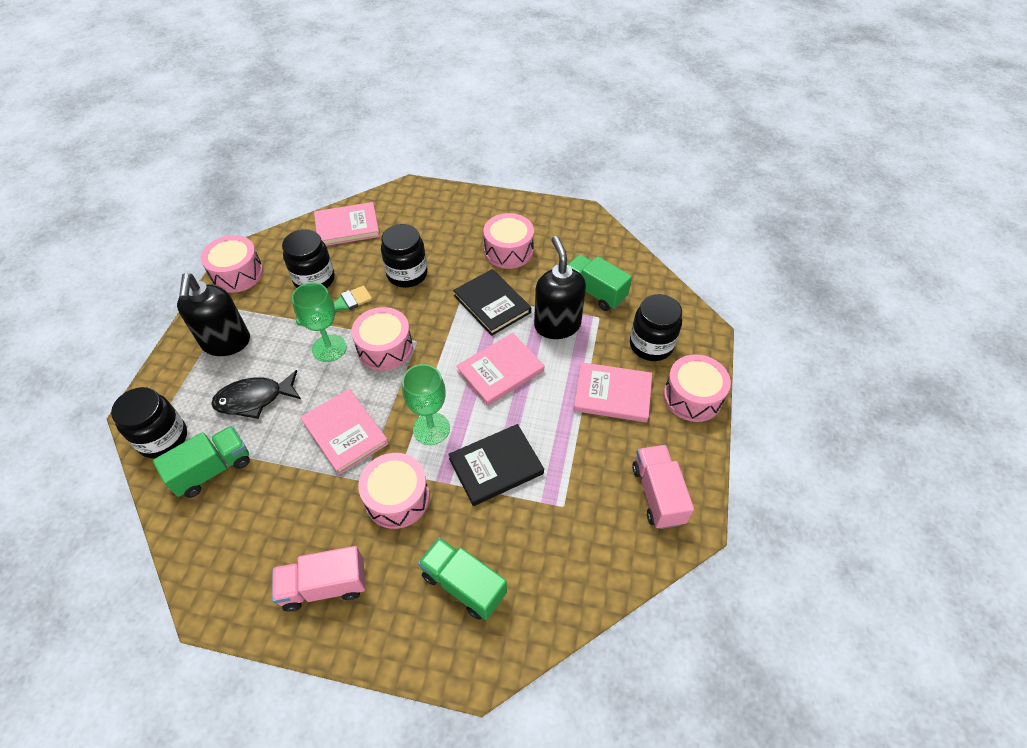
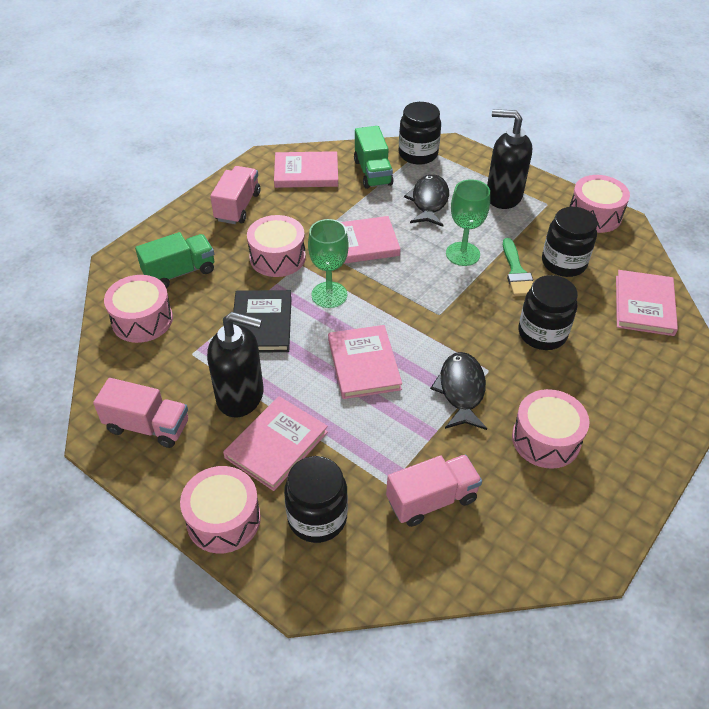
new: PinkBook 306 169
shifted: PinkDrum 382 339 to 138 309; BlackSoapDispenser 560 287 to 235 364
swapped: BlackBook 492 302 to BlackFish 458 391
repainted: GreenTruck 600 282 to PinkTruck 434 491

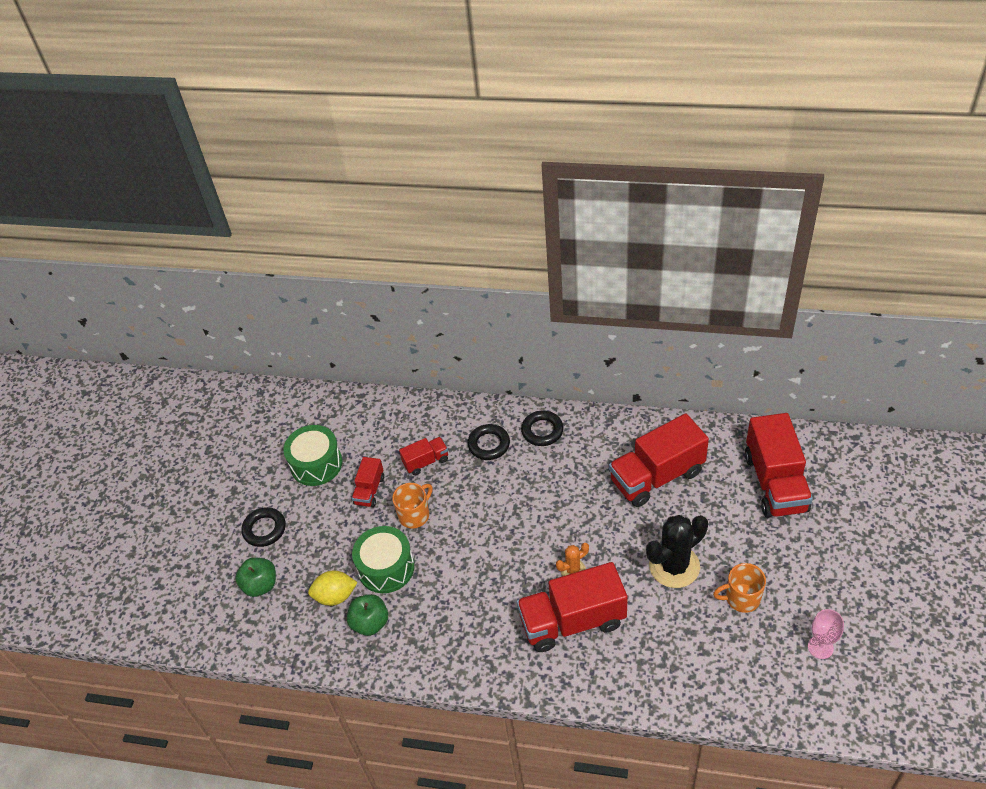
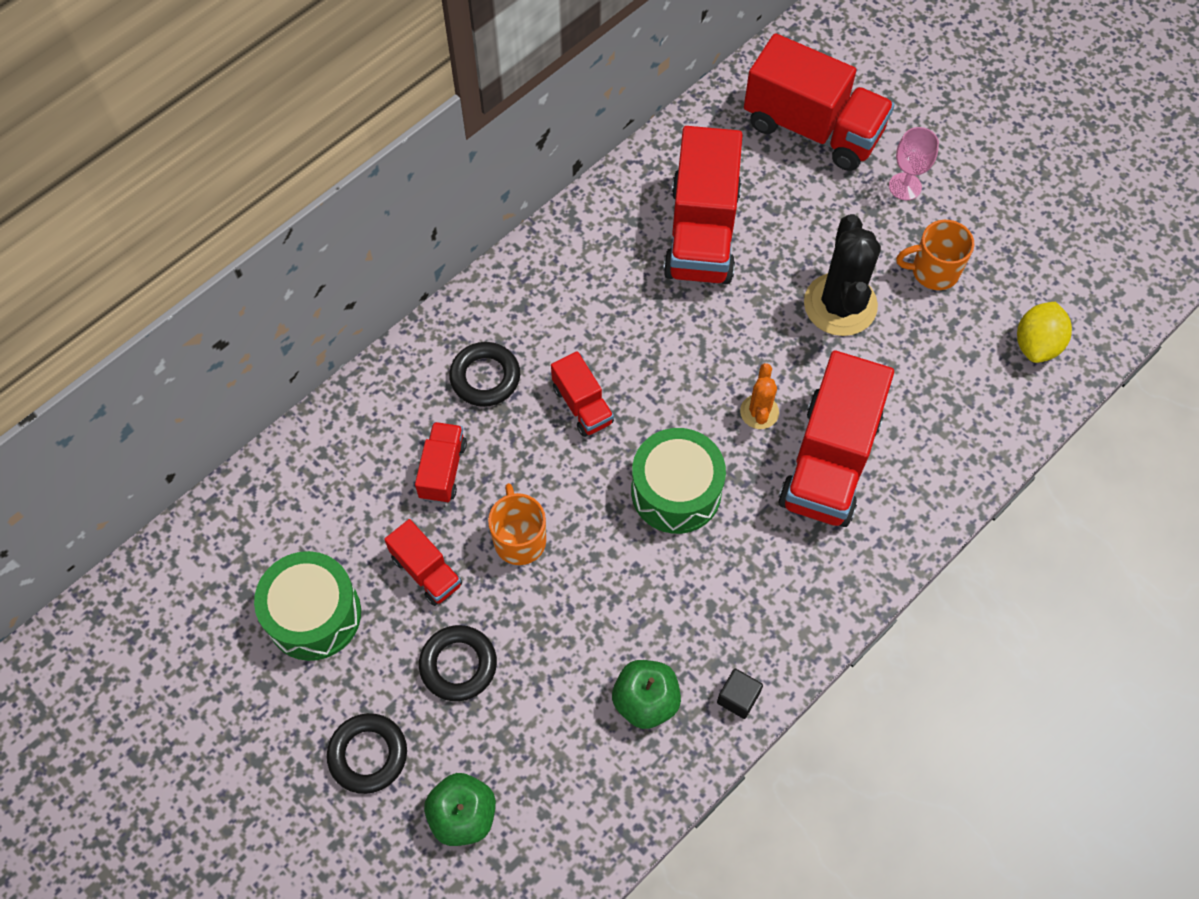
new: RedTruck 582 394; BlackCube 740 693
shifted: YellowLemon 333 588 to 1044 332; GreenDrum 383 559 to 678 481; BlackRing 542 428 to 458 663; PinkGoblet 826 634 to 914 163
rotated: OrangeMug 739 588 = 935 255 60 degrees clockwise

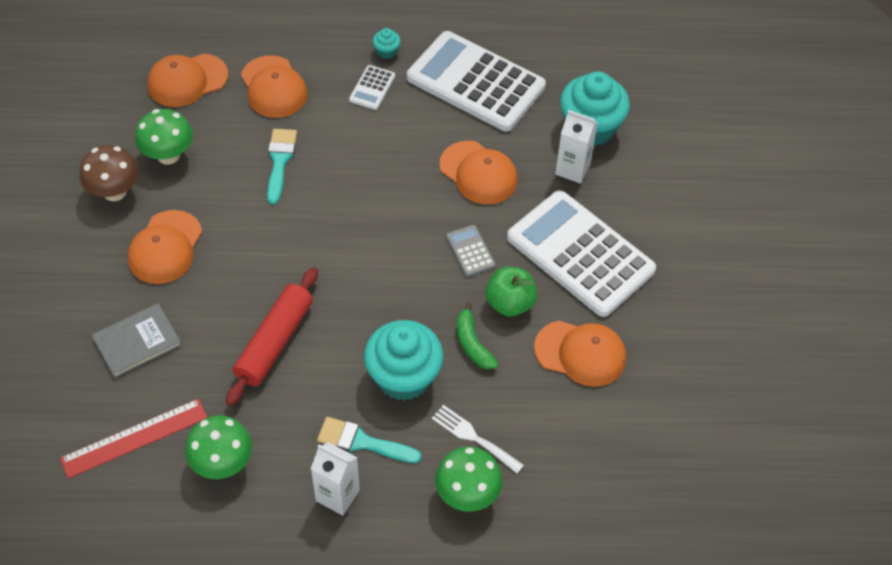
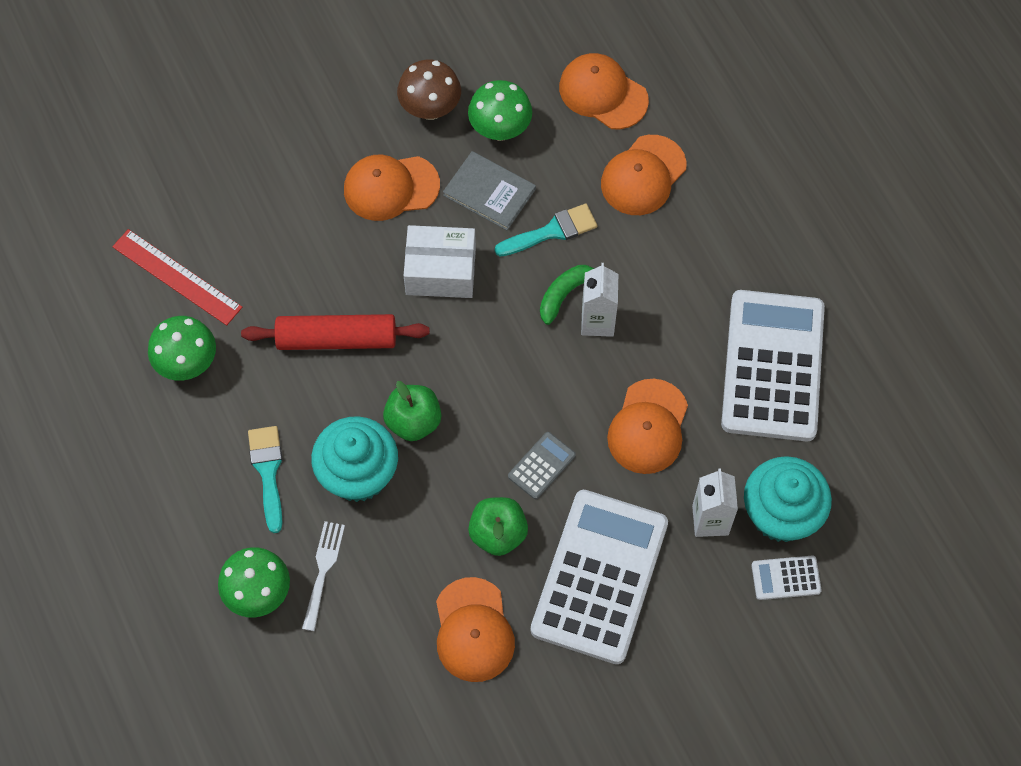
gone: TurquoiseCupcake 387 43
new: GreenApple 412 411; WhiteBox 440 261
shifted: GreyBook 137 340 to 489 190; WhiteCarton 335 479 to 599 300; WhiteCalculator 372 87 to 786 578; GreenBanana 477 335 to 567 295

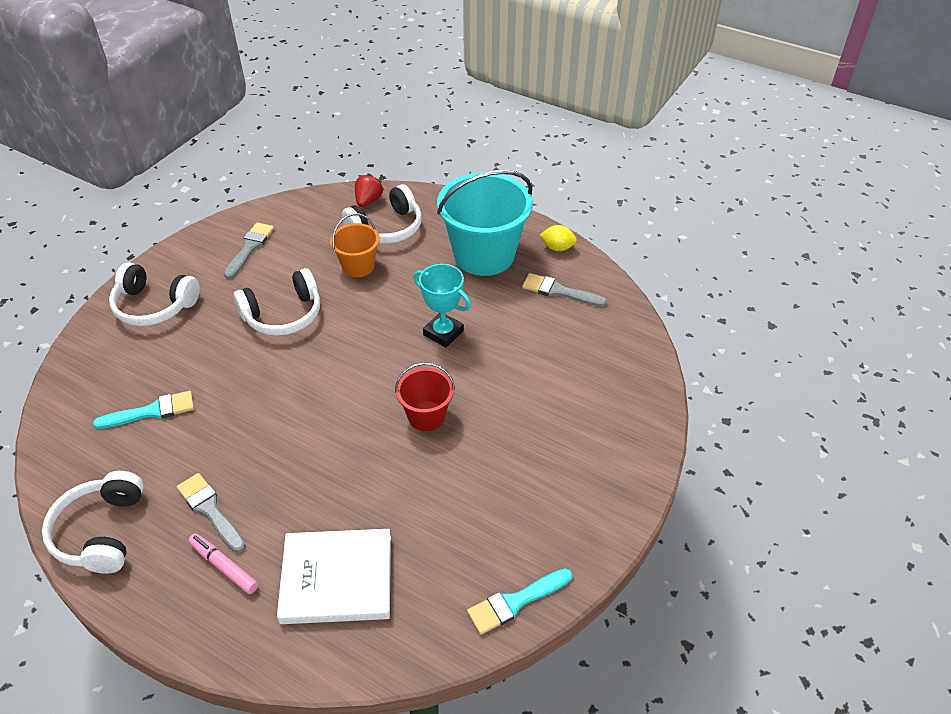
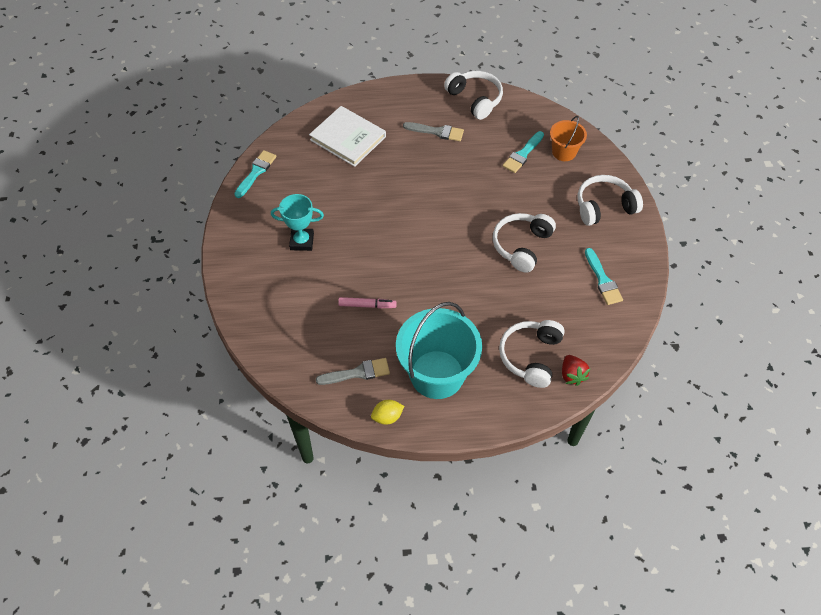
gone: RedBucket 425 396
shifted: PinkMarker 223 563 to 367 302; OrangeBucket 355 245 to 568 138; TurquoiseTrophy 442 306 to 297 222
repainted: GreyBrush 249 250 to TurquoiseBrush 604 276
rotated: WhiteBook 334 576 = 347 136 75 degrees clockwise

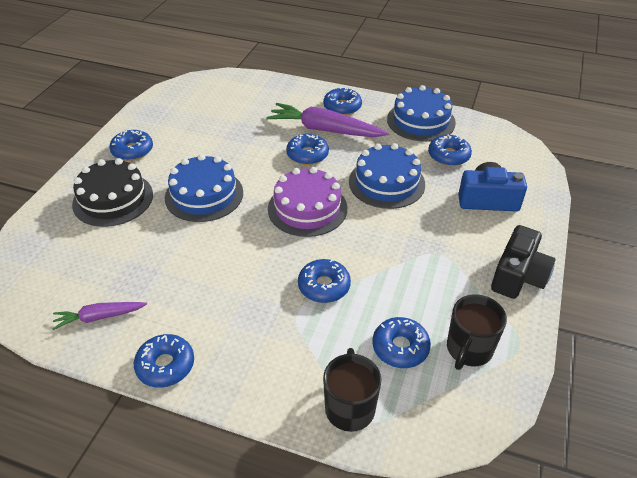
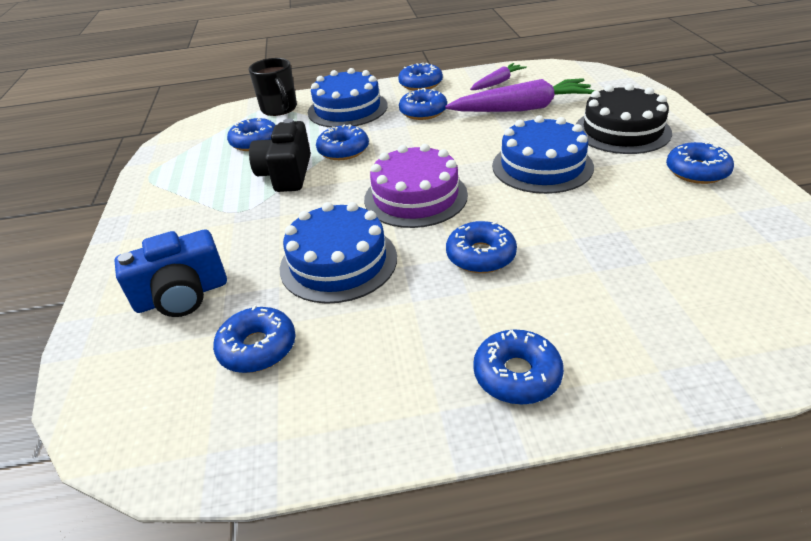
gone: BlackMug 477 332
new: BlueDonut 423 104
shifted: PurpleCarrot 327 120 to 520 95; BlueCake 421 113 to 348 98; BlackCamera 523 262 to 280 155

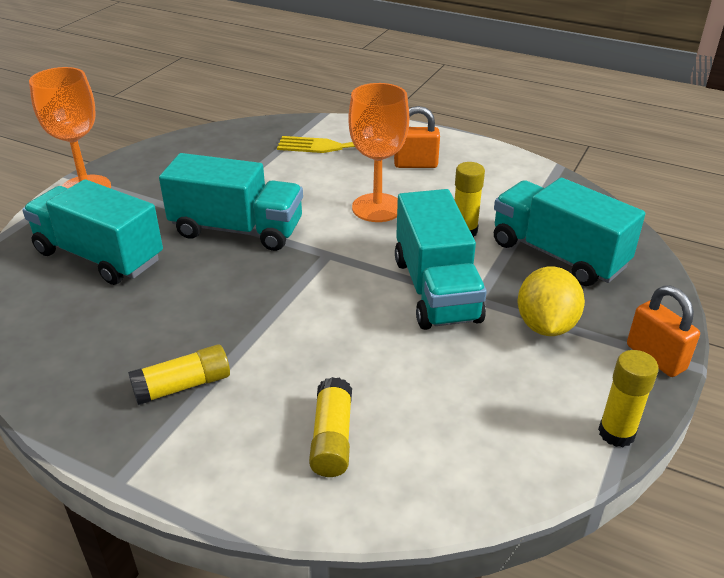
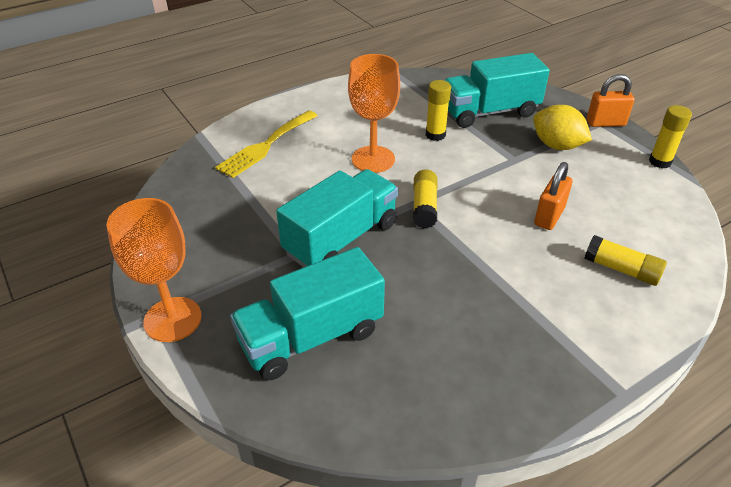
gone: TurquoiseTruck 441 259
shifted: YellowGlueStick 179 374 to 425 198; OrangePadlock 417 137 to 553 196

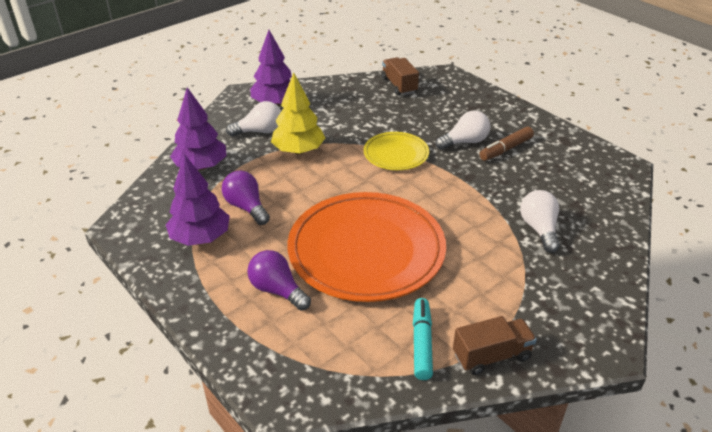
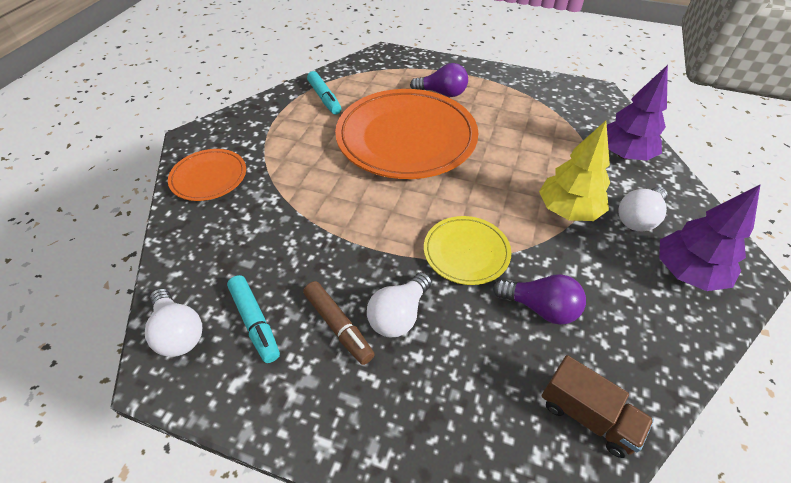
gone: PurpleTree 198 200; BrownTruck 495 345
new: OrangePlate 207 175; TurquoiseMarker 253 319
shifted: PurpleLightBulb 246 197 to 539 299; WhiteLightBulb 540 221 to 173 322
rotated: BrownMarker 506 143 = 339 323 120 degrees clockwise

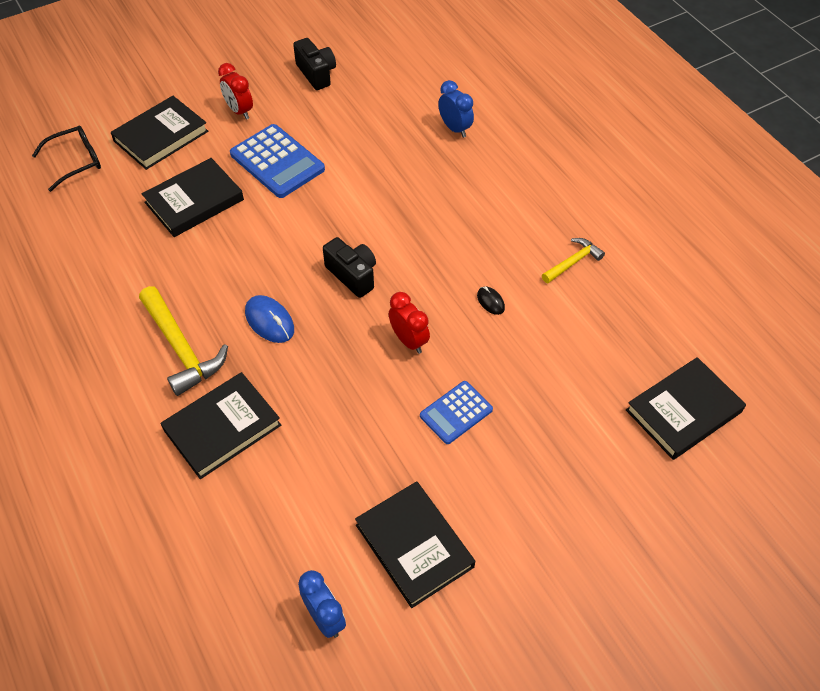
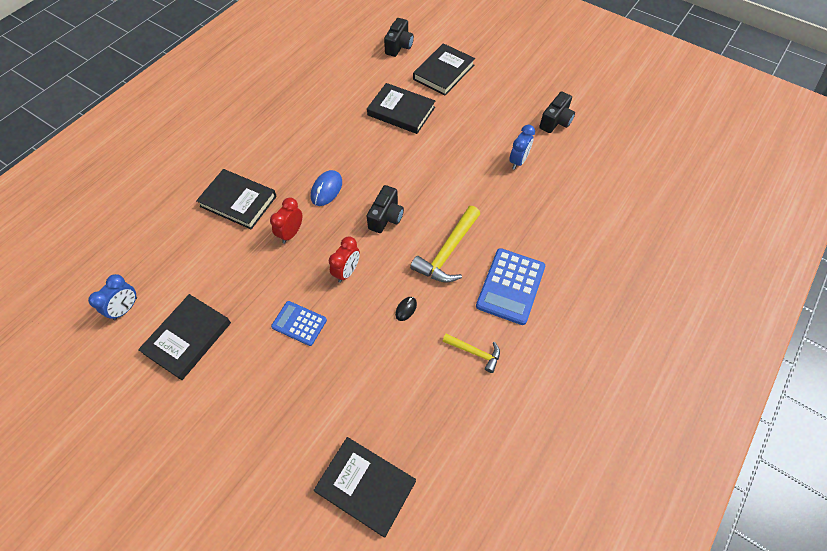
shifted: YellowHammer 183 341 to 445 244; RedClock 235 91 to 286 221; BlueCalculator 277 161 to 510 286; BlueClock 456 109 to 522 147
swapped: BlackGlasses 66 158 to BlackCamera 399 37
rotated: BlackBook 159 133 = 444 69 75 degrees counterclockwise

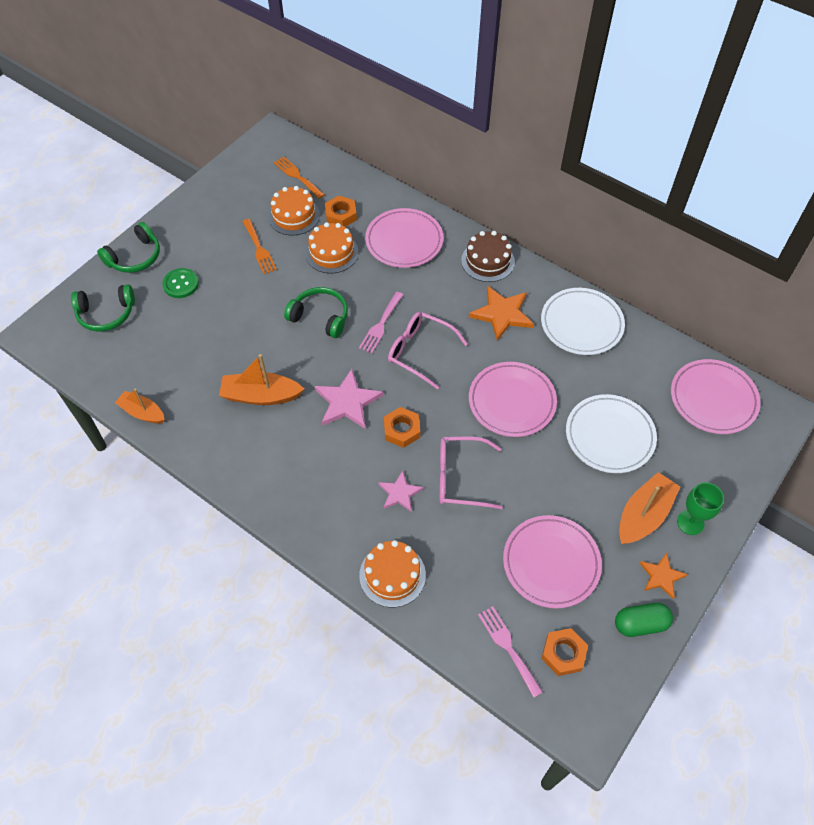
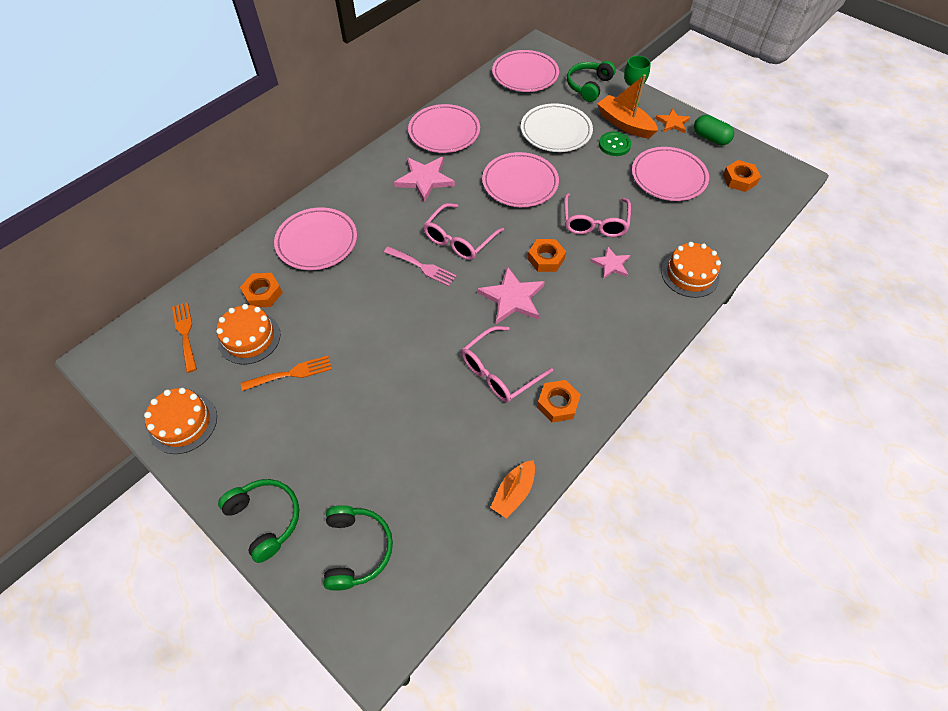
gone: BrownCake 488 256; PinkFork 510 652
new: OrangeNut 559 401
shifted: GreenButton 180 283 to 615 144; GreenHeadphones 316 312 to 591 81; OrangeCake 331 247 to 180 421
swapped: OrangeBoat 261 379 to PinkGlasses 507 364
repainted: OrangeStar 501 313 to PinkStar 424 179; WhitePlate 583 321 to PinkPlate 444 128
rotated: OrangeFork 299 177 = 184 337 105 degrees clockwise; GreenCapsule 644 620 = 714 130 45 degrees counterclockwise

